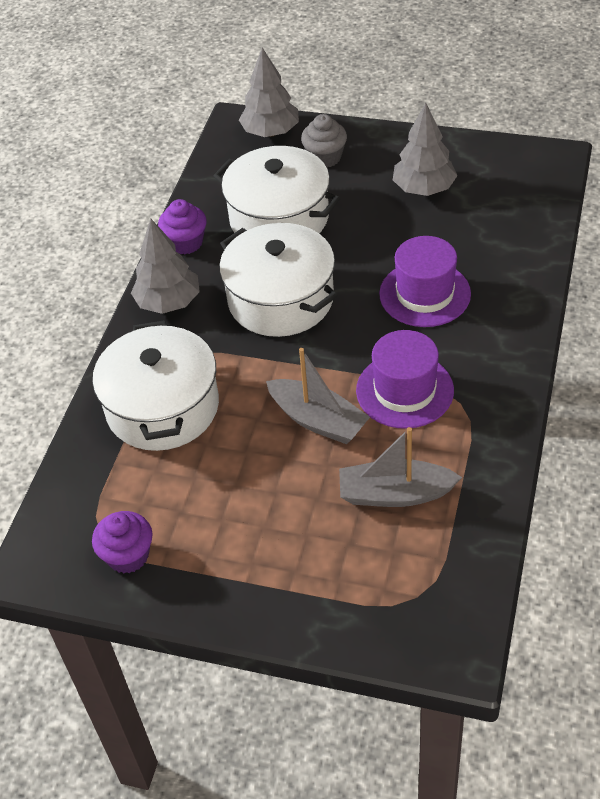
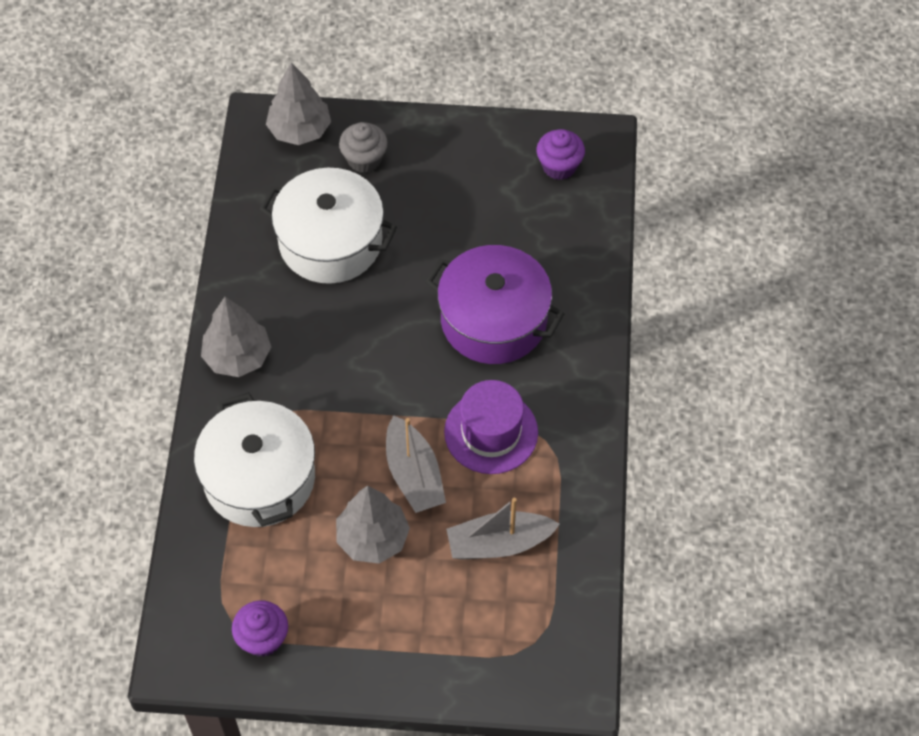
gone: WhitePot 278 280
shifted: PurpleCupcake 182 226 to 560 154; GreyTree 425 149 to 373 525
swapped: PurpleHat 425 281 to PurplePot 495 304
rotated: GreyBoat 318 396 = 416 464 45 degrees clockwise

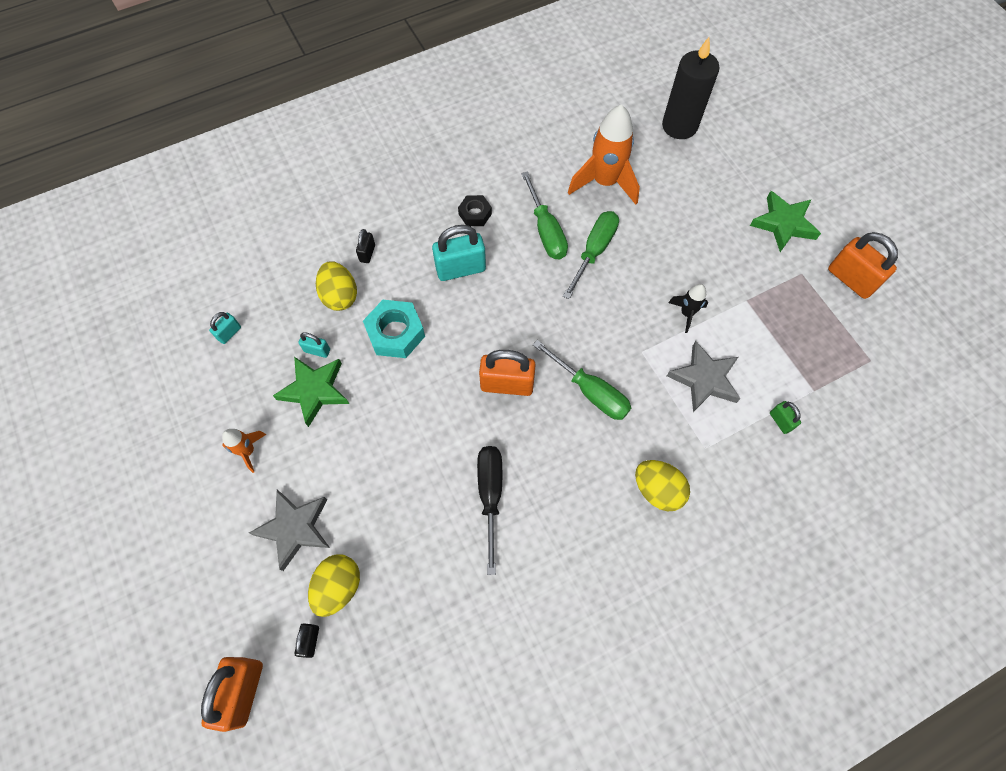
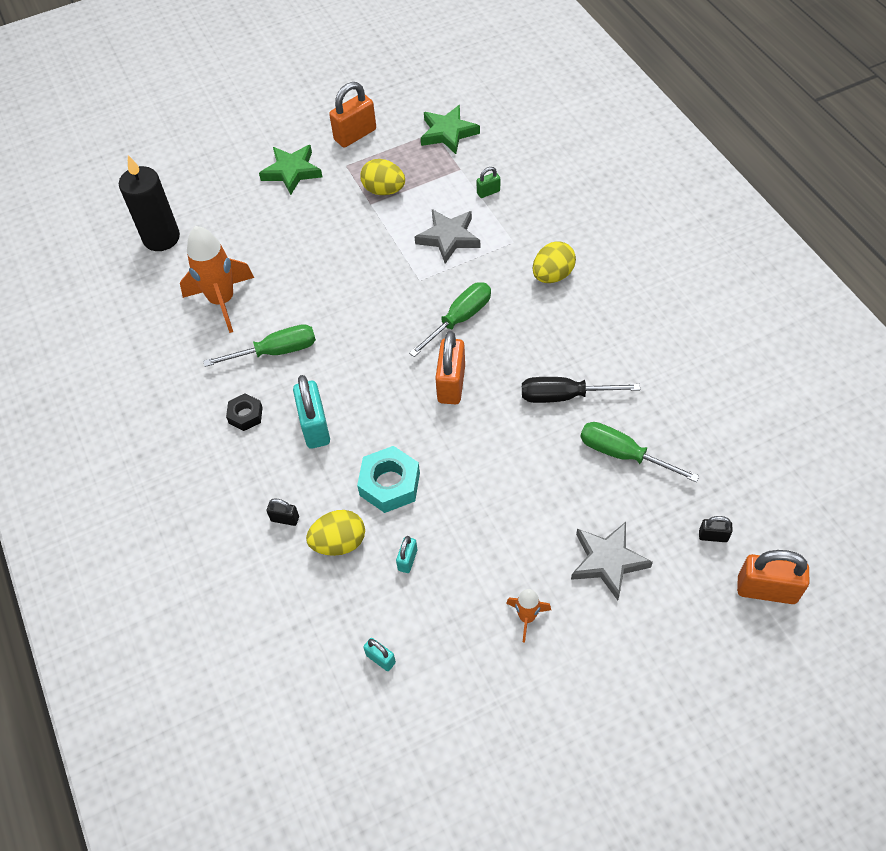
gone: BlackRocket 688 308
shifted: GreenStar 311 392 to 450 129; YellowEgg 334 586 to 382 177; GreenScrewdriver 591 255 to 639 452

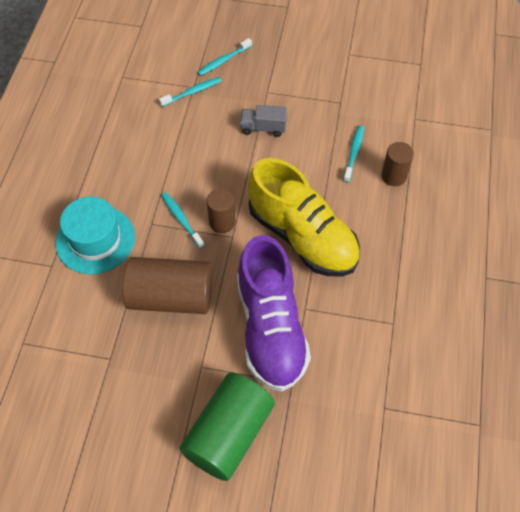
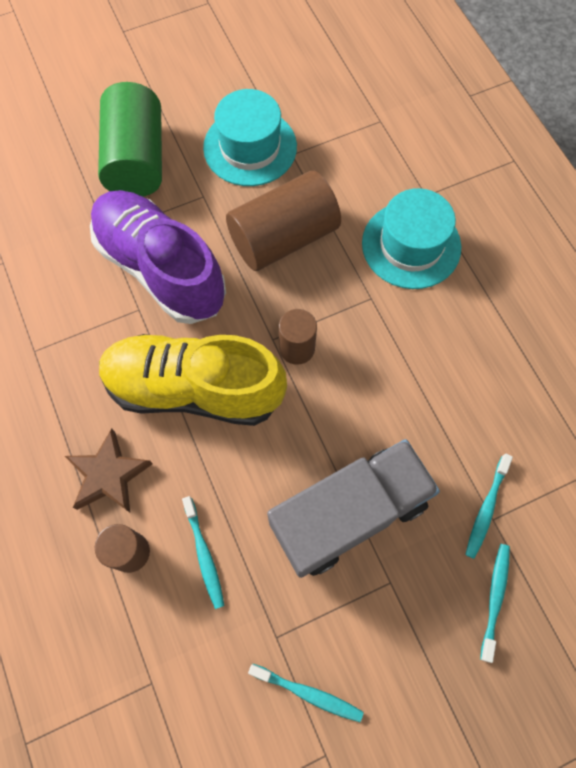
new: BrownStar 109 470; TurquoiseHat 250 137
shifted: TurquoiseToothbrush 182 220 to 306 693
scaled: GreyTruck 263 121 = 353 508 x2.16

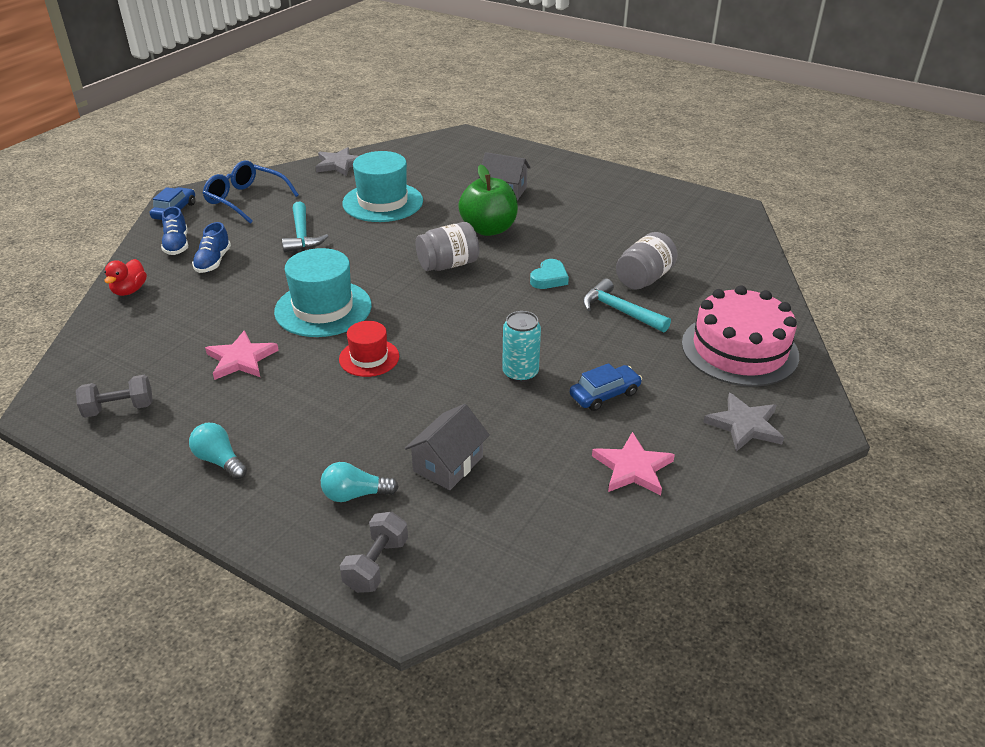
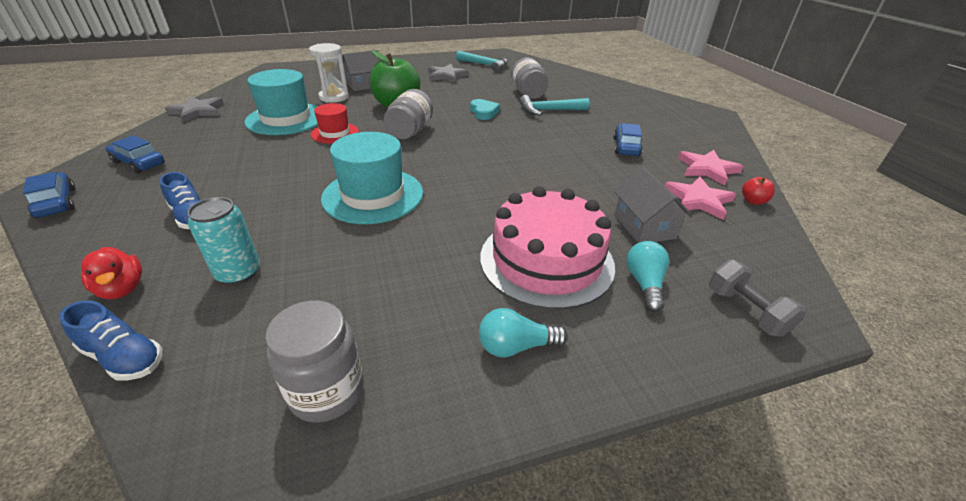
new: WhiteHourglass 329 72; RedApple 758 191
shifted: BlueShoe 174 231 to 110 340; PinkStar 242 355 to 700 198; TurquoiseHammer 305 226 to 482 61; RedHat 369 349 to 335 123; TurquoiseCan 521 346 to 224 241; PinkCake 740 336 to 547 247; GreyStar 743 422 to 448 73
swapped: GreyDumbbell 114 396 to GreyJar 314 361; BlueGlasses 251 192 to BlueCar 135 154
rotated: TurquoiseLightBulb 360 482 = 647 276 150 degrees clockwise

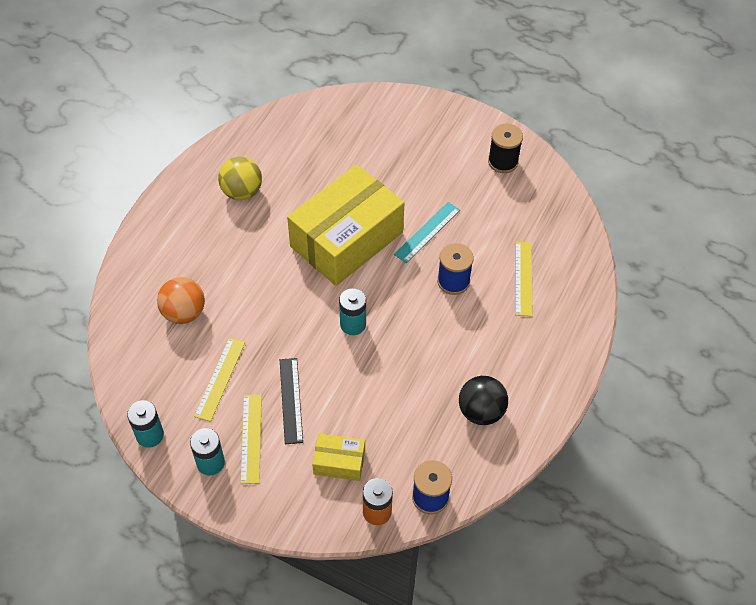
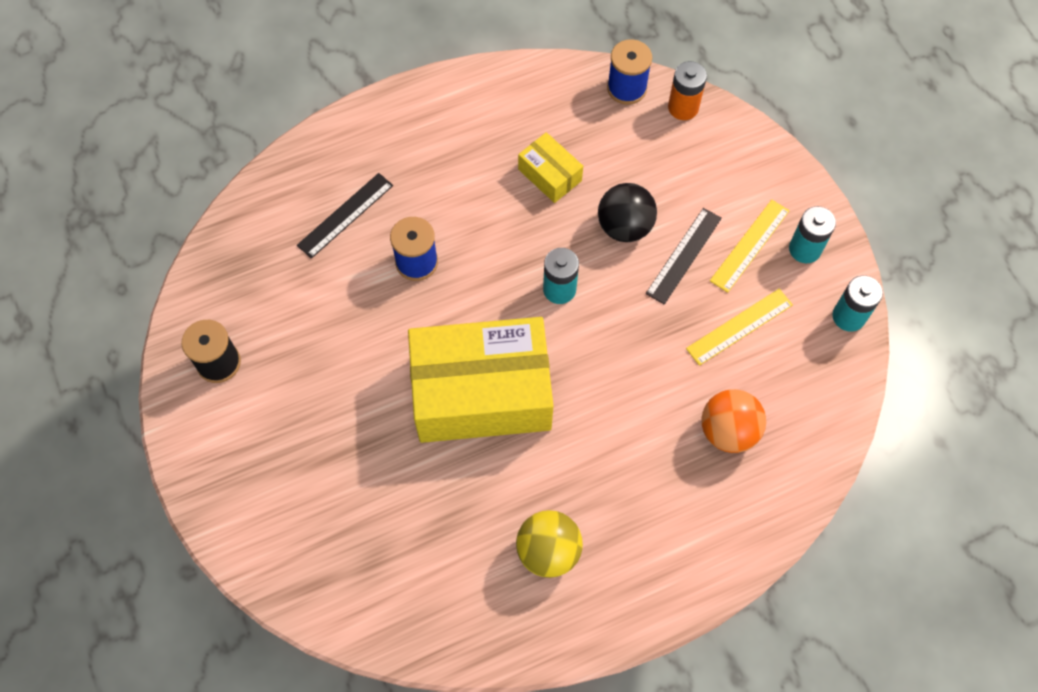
gone: TurquoiseRuler 427 232
shifted: YellowBox 338 457 to 550 167; BlackBall 483 400 to 627 212
repainted: YellowRuler 523 279 to BlackRuler 345 216

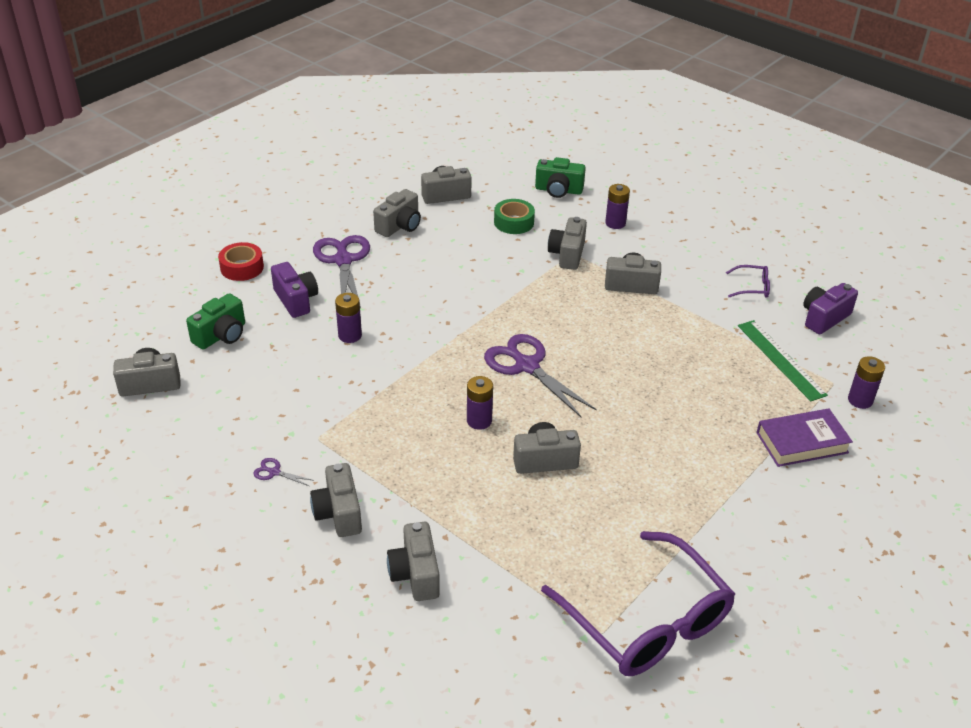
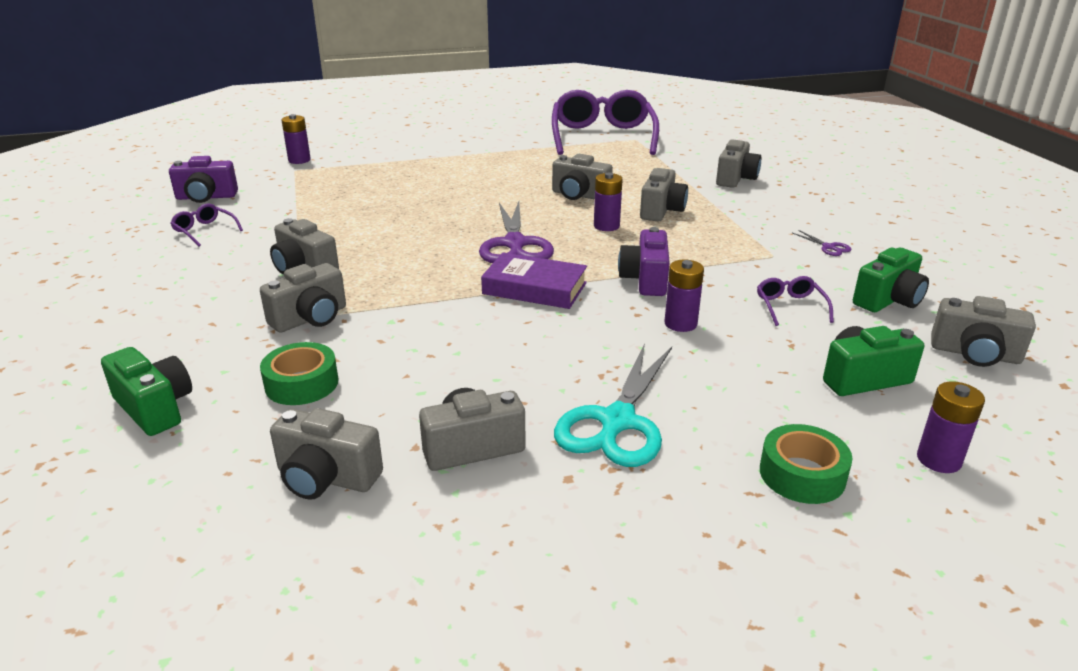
gone: GreenRuler 783 360
new: PurpleGlasses 795 301; GreenCamera 891 280
shifted: PurpleCamera 294 290 to 644 261; GreyCamera 336 500 to 664 194; PurpleBattery 617 206 to 951 427; PurpleBook 804 438 to 534 280
repainted: RedTape 241 261 to GreenTape 806 464; PurpleScissors 341 271 to TurquoiseScissors 613 405

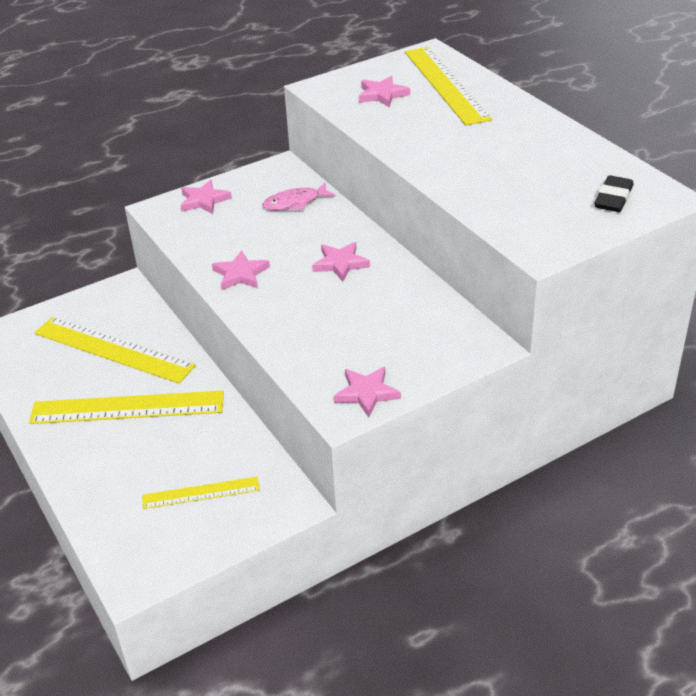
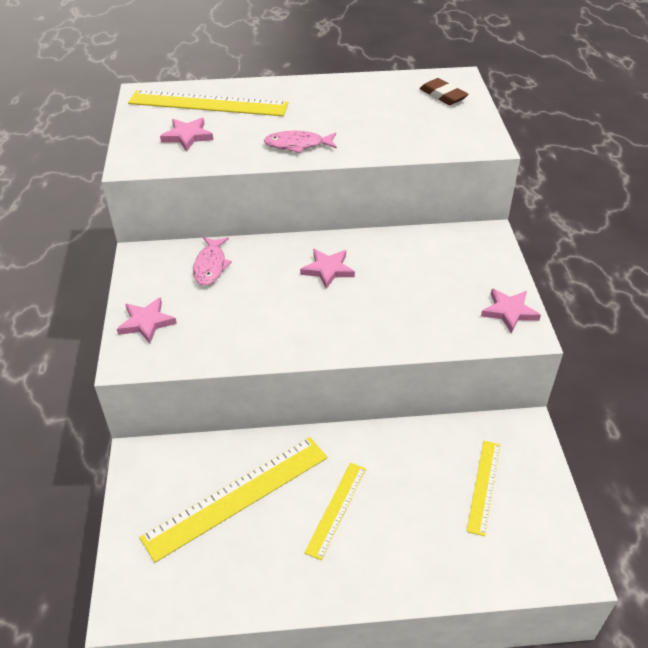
gone: PinkStar 241 270
new: PinkFish 300 142
repainted: BlackEraser 614 193 to BrownEraser 444 91
scaled: YellowRuler 126 407 = 335 511 x0.56

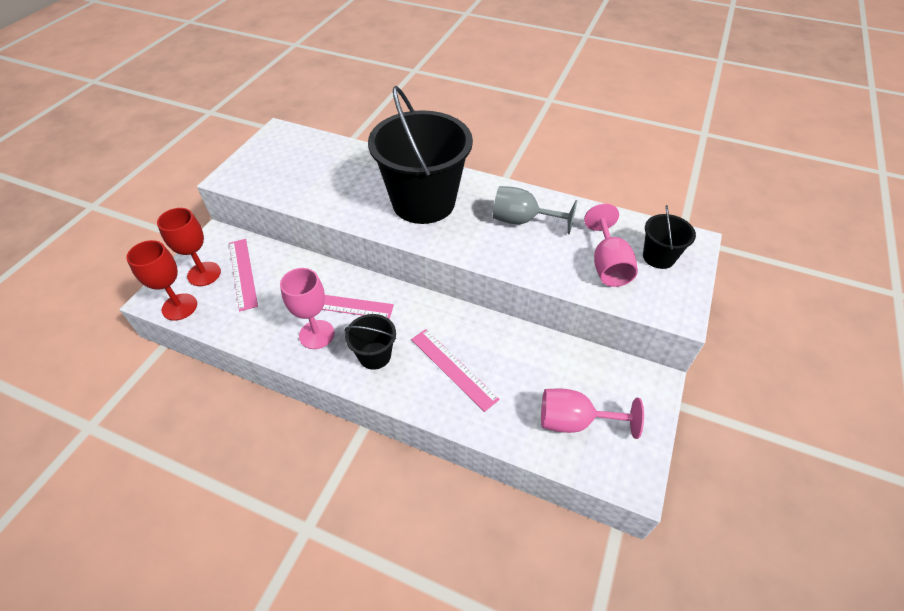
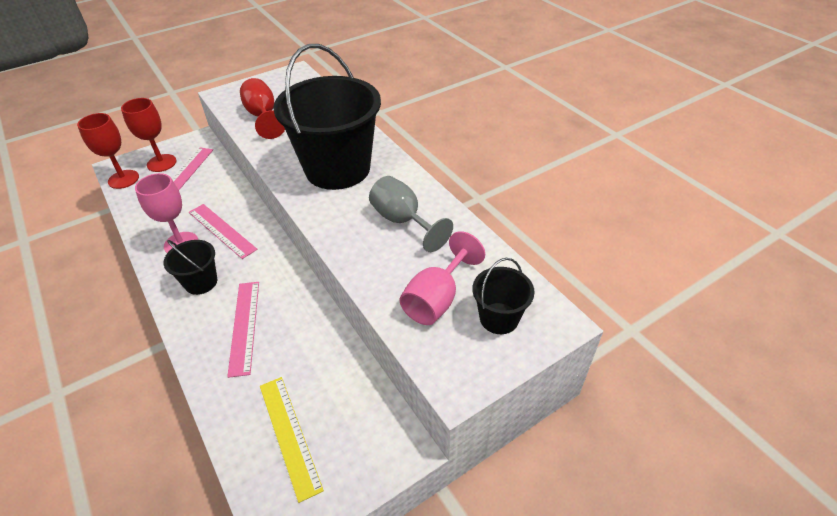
new: RedGoblet 262 108
swapped: PinkGoblet 592 414 to YellowRuler 292 440

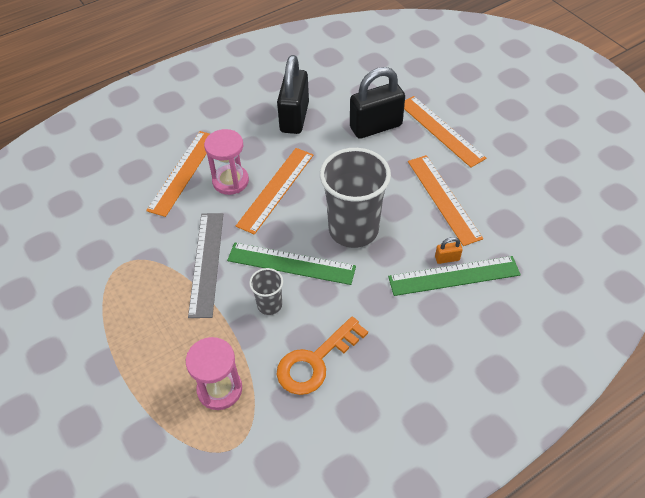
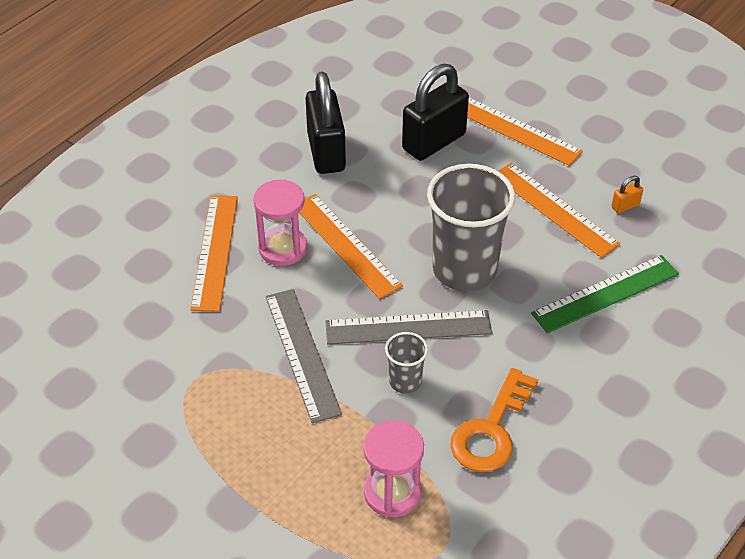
shifted: OrangePadlock 449 250 to 627 194
repainted: GreenRuler 291 264 to GreyRuler 408 327
rotated: OrangeRuler 275 191 = 351 246 45 degrees counterclockwise

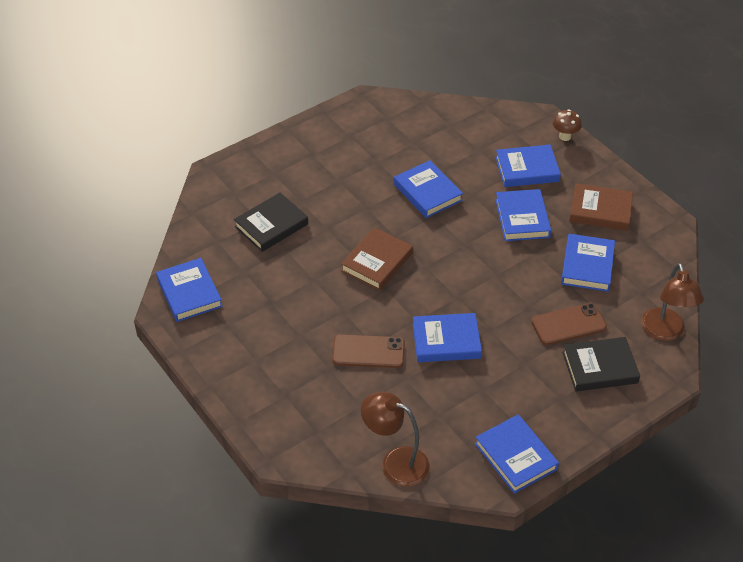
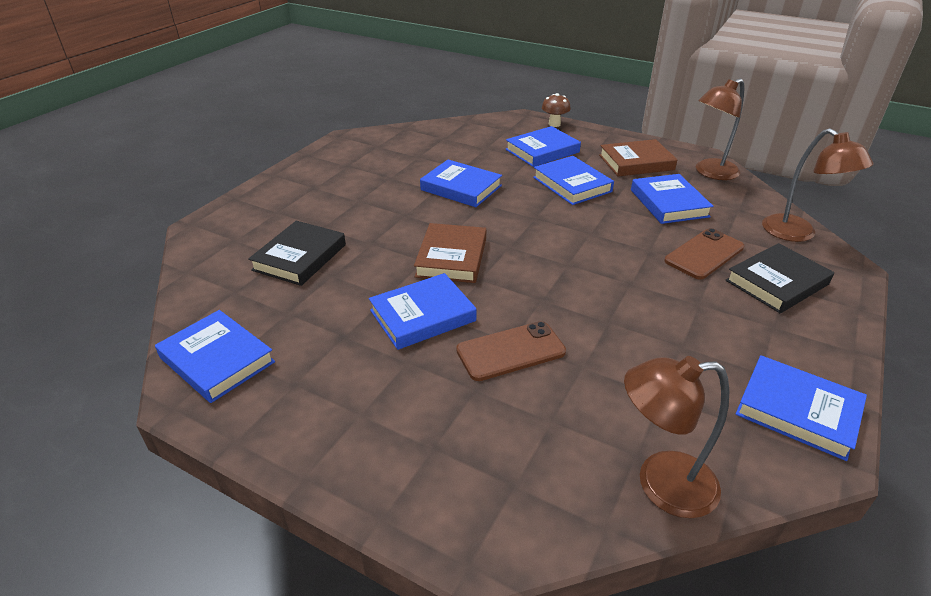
new: BrownLamp 720 129
shifted: BlueBook 447 337 to 423 311

